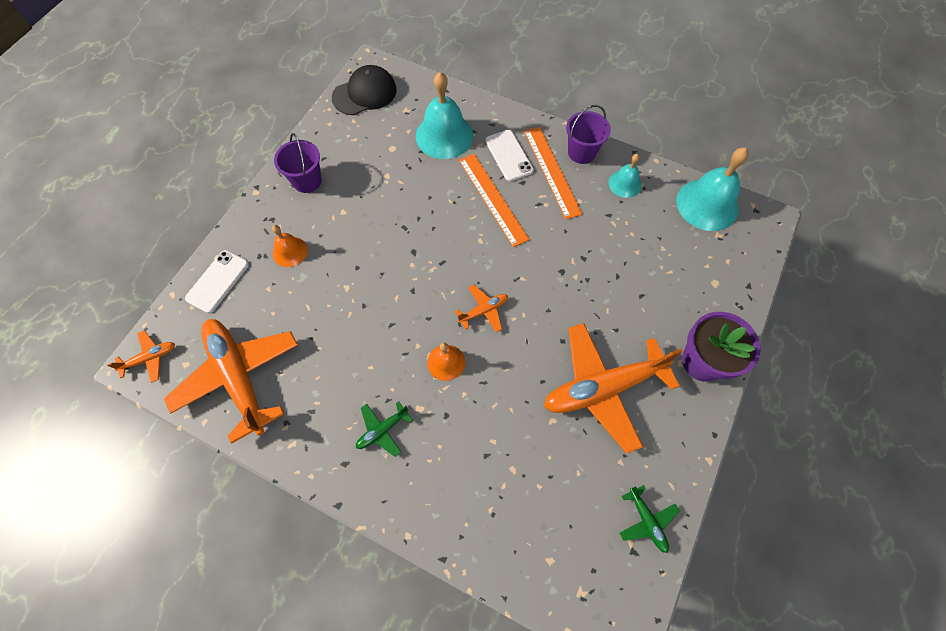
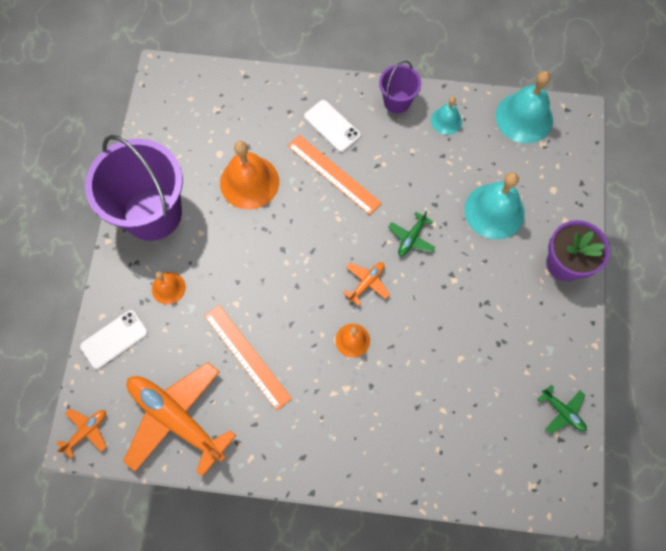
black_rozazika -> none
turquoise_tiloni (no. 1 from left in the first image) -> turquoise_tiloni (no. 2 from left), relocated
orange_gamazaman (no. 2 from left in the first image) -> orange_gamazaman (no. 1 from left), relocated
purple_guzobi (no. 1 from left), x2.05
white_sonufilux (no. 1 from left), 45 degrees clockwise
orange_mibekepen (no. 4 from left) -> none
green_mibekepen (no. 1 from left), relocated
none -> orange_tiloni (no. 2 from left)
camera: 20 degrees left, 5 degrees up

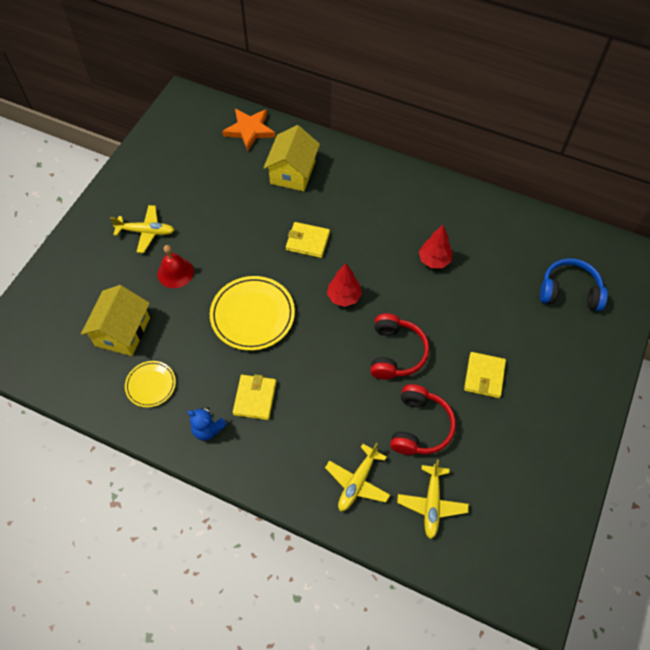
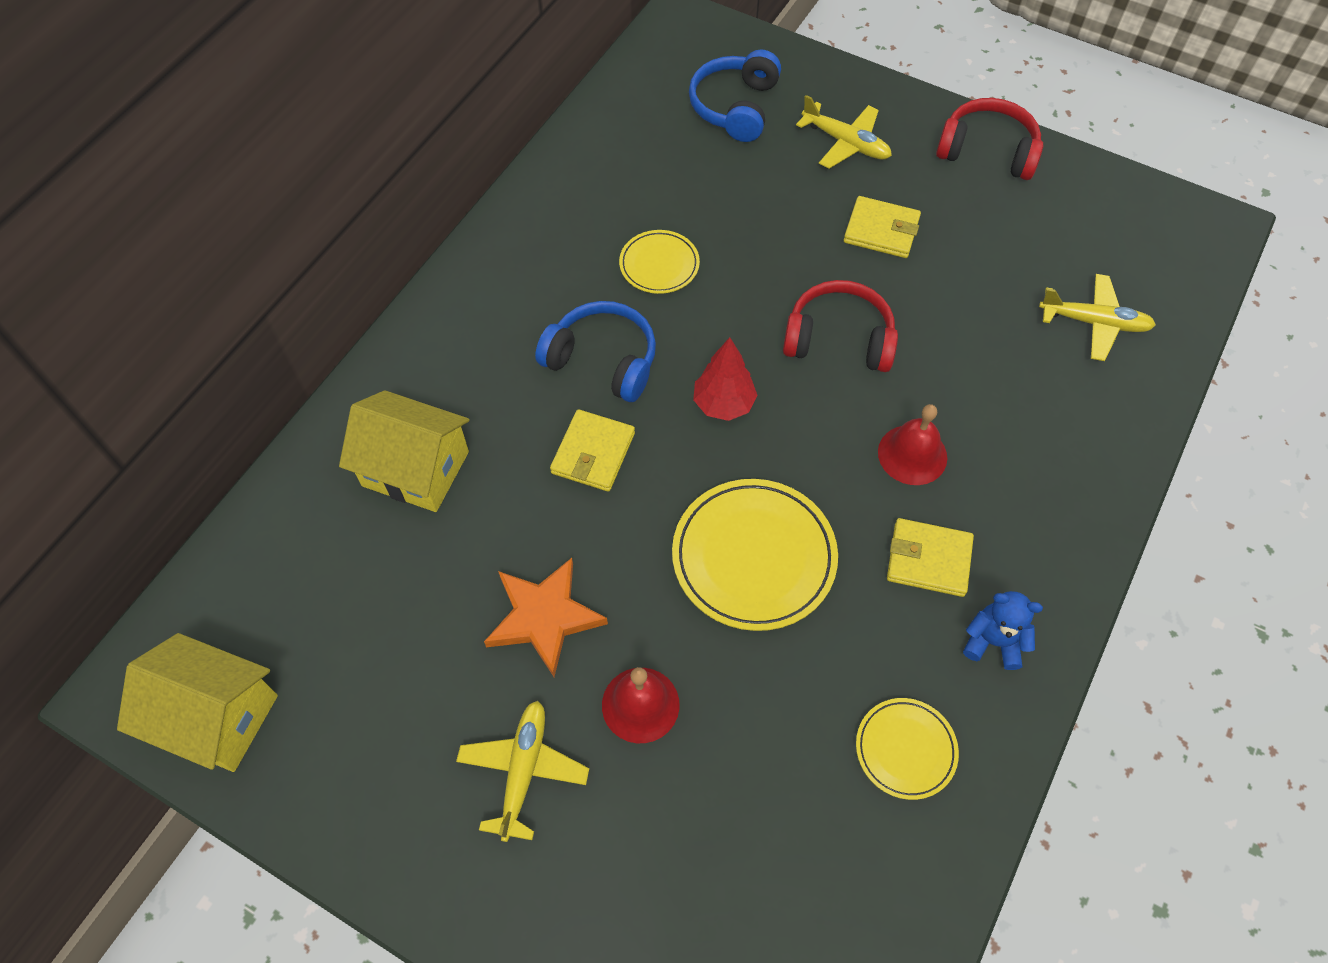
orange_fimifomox, relocated
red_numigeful (no. 2 from left) -> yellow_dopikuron (no. 1 from left)
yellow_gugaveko (no. 1 from left), relocated
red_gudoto (no. 2 from left), relocated
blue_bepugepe, 105 degrees counterclockwise
yellow_mibekepen (no. 2 from left), relocated
none -> blue_gudoto (no. 1 from left)
none -> red_tiloni (no. 2 from left)
camera: 85 degrees left, 0 degrees up

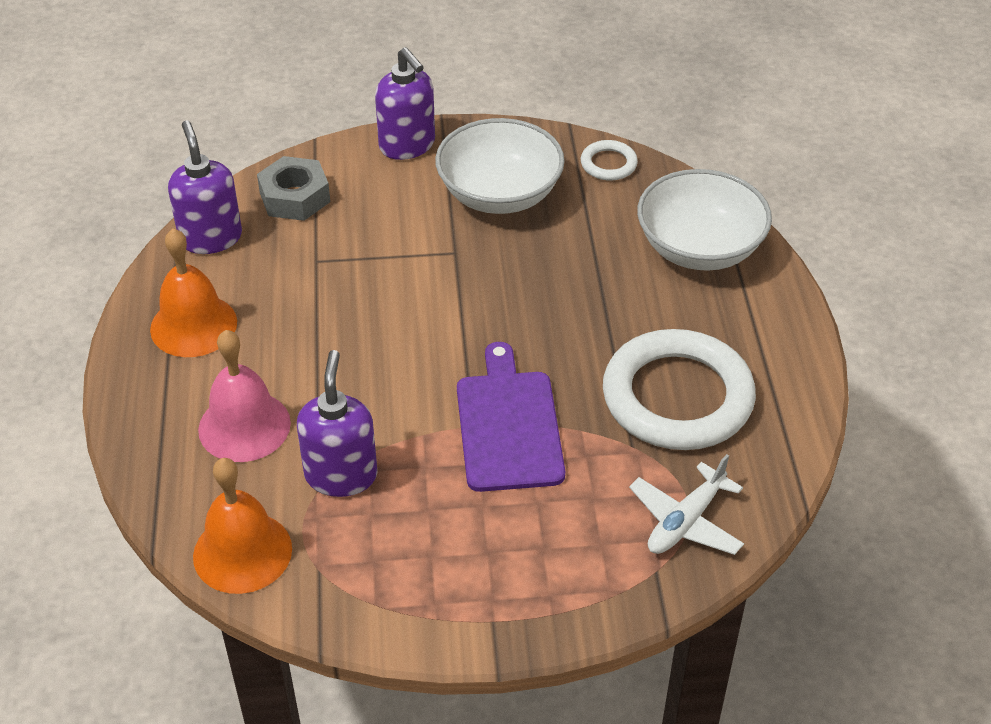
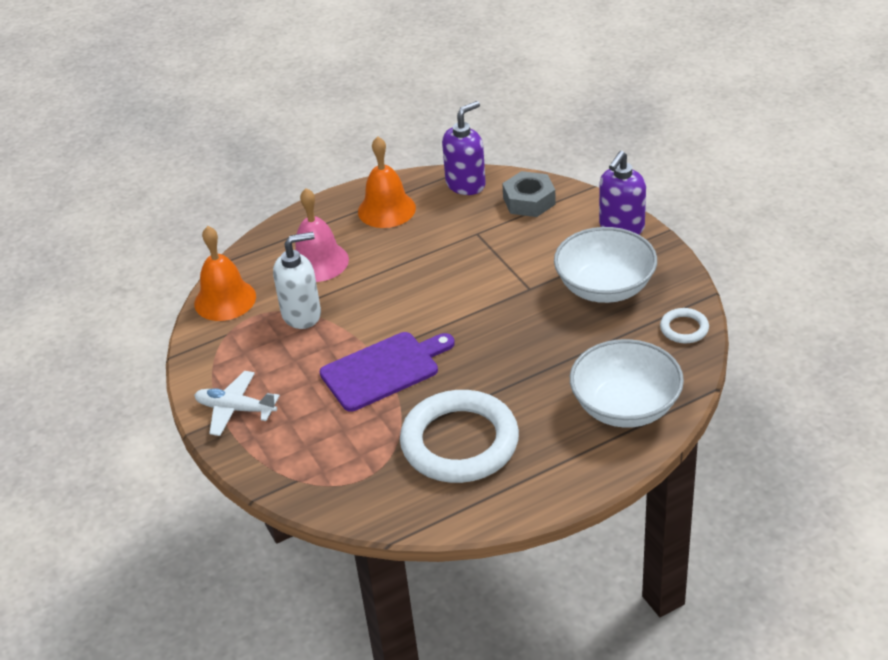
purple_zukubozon (no. 2 from left) -> white_zukubozon
white_mibekepen, relocated
camera: 70 degrees right, 5 degrees down

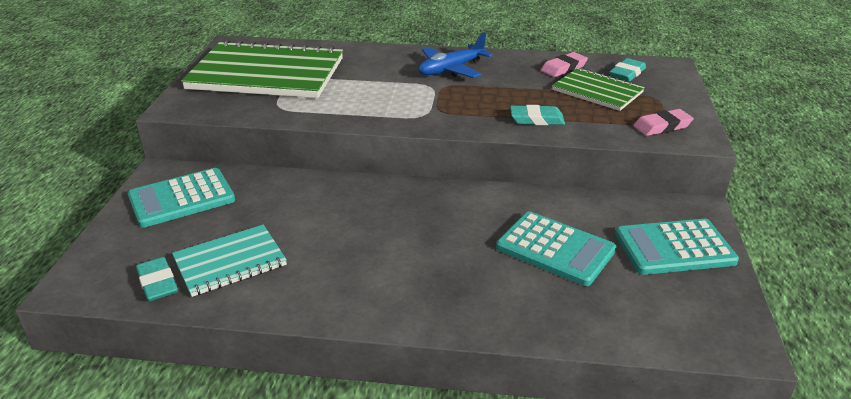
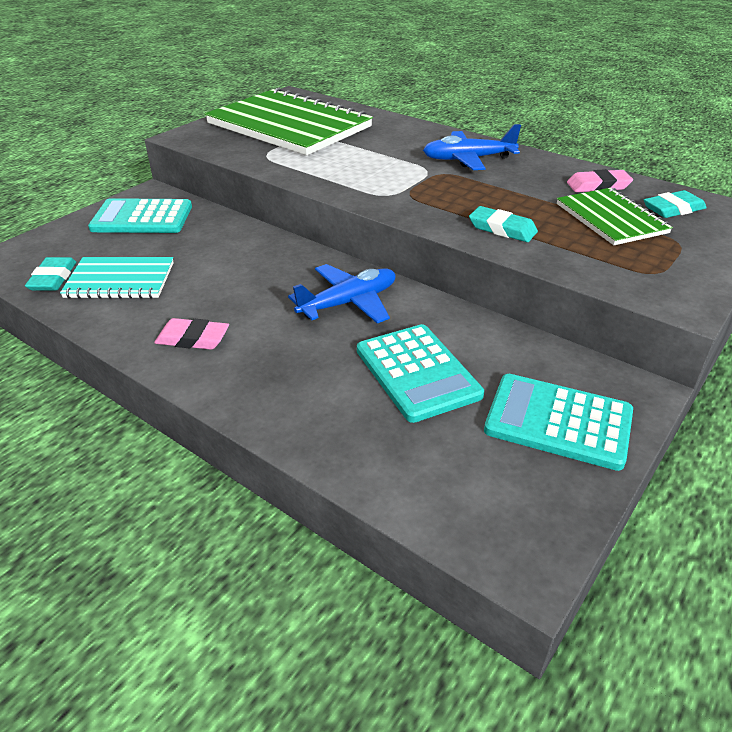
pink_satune (no. 2 from left in the first image) -> pink_satune (no. 1 from left), relocated
none -> blue_mibekepen (no. 1 from left)
camera: 30 degrees right, 5 degrees up

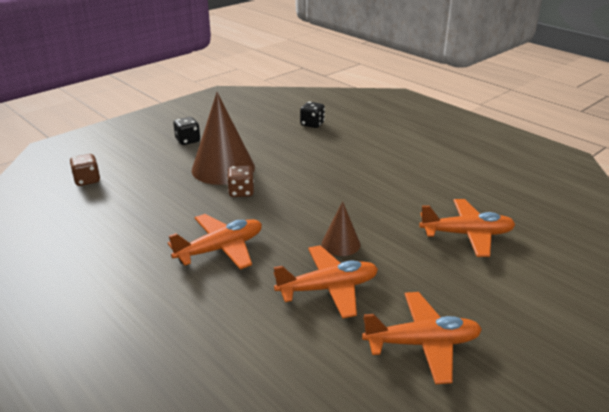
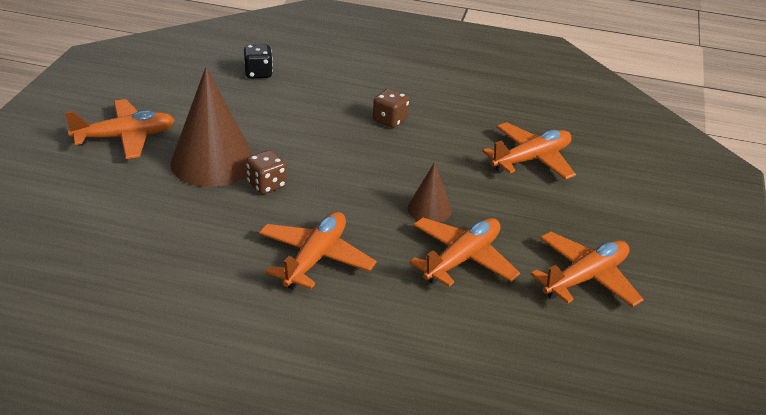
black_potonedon (no. 1 from left) -> orange_mibekepen (no. 1 from left)
brown_potonedon (no. 1 from left in the first image) -> brown_potonedon (no. 2 from left), relocated
camera: 35 degrees left, 5 degrees up

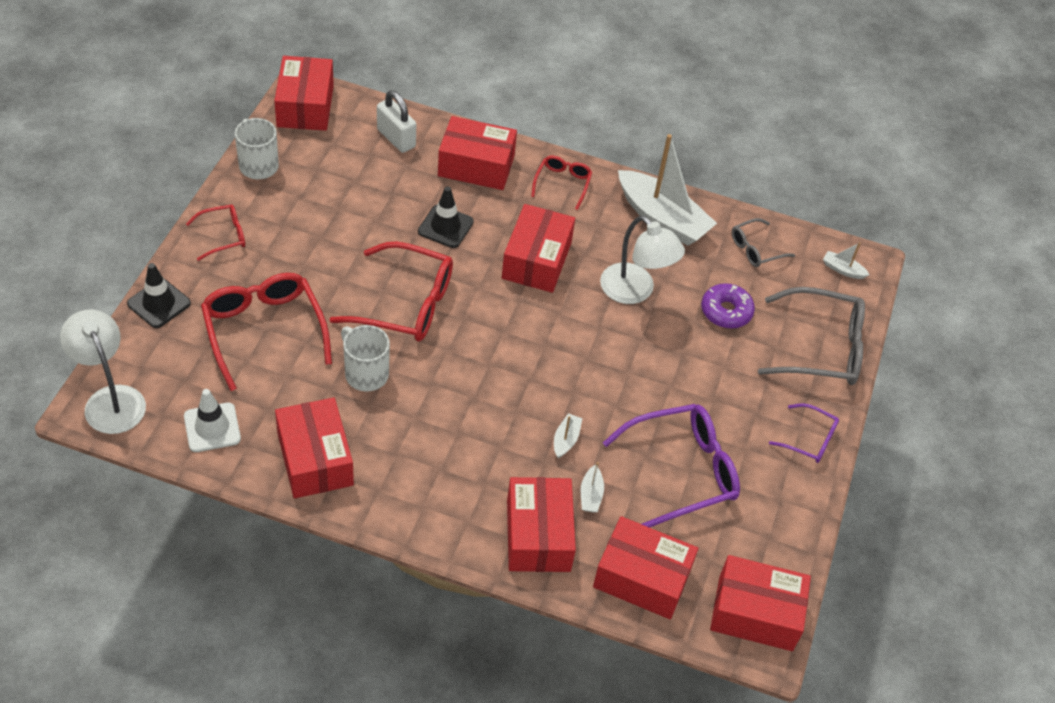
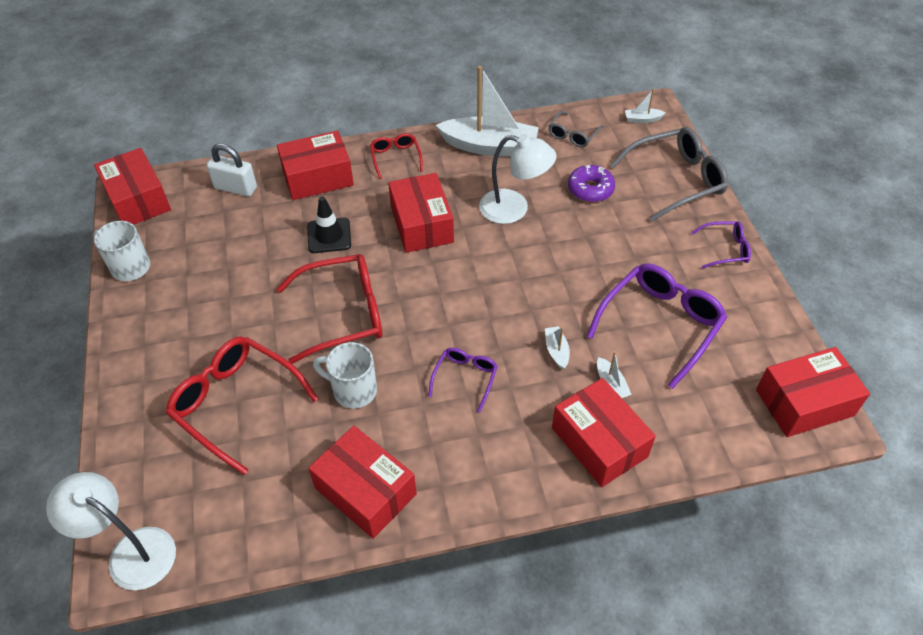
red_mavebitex (no. 1 from left) -> none
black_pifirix (no. 1 from left) -> none
white_pifirix -> none
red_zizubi (no. 6 from left) -> none
none -> purple_mavebitex (no. 1 from left)
camera: 25 degrees left, 0 degrees up

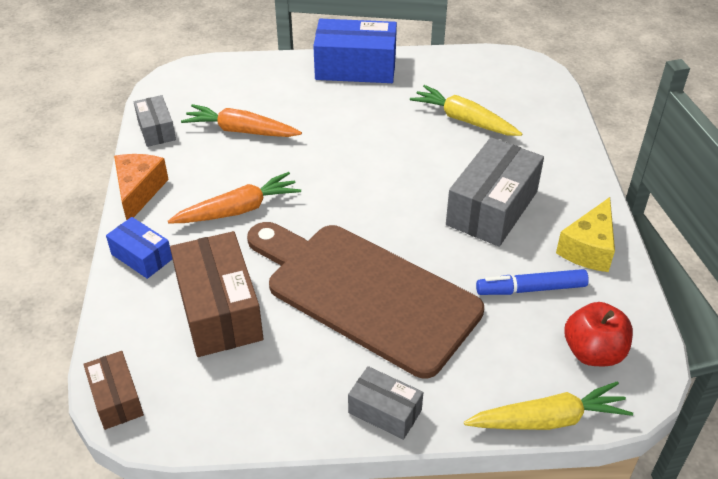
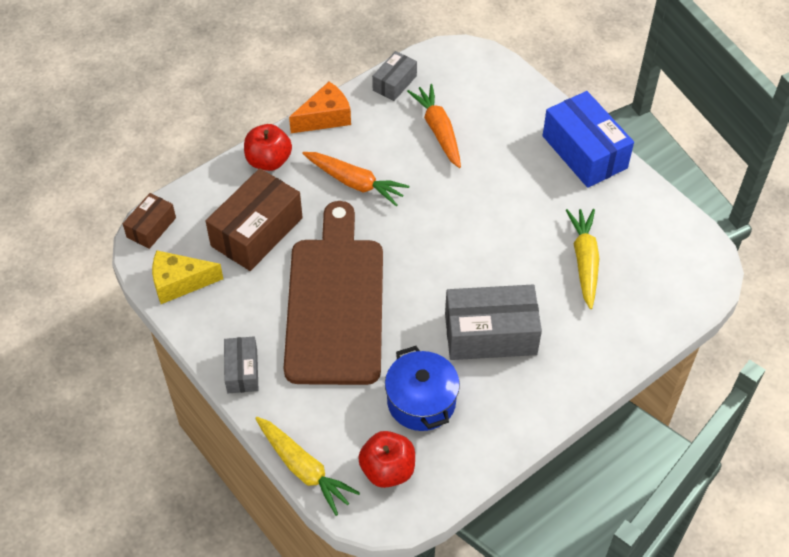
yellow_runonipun, relocated
blue_zizubi (no. 1 from left) -> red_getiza (no. 1 from left)
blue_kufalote -> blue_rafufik
camera: 55 degrees right, 10 degrees up

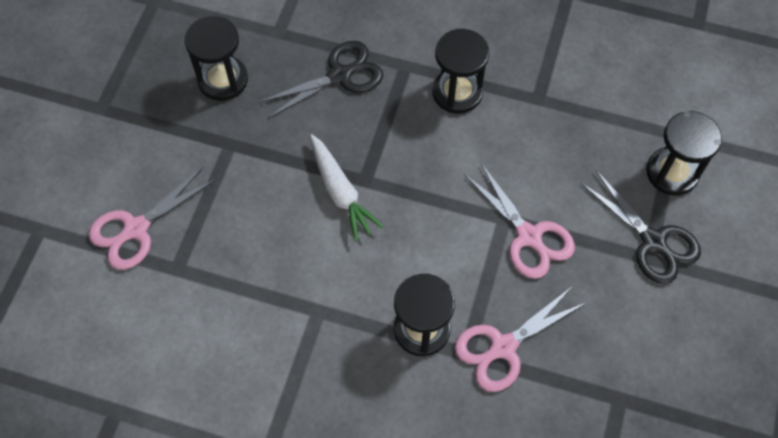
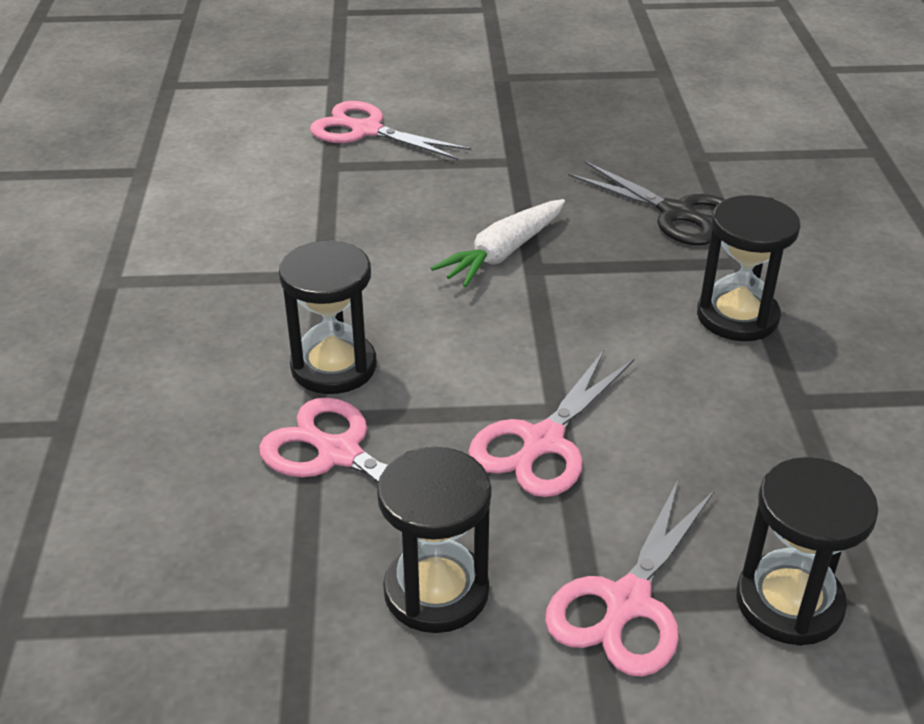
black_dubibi (no. 1 from left in the first image) -> black_dubibi (no. 2 from left), relocated
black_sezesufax (no. 2 from left) -> pink_sezesufax (no. 4 from left)
camera: 70 degrees right, 25 degrees down

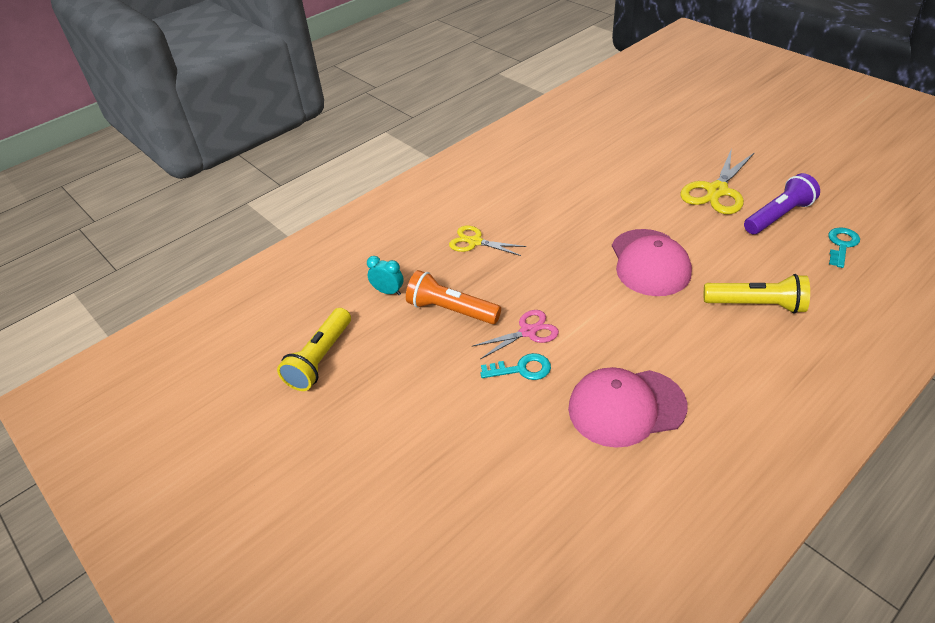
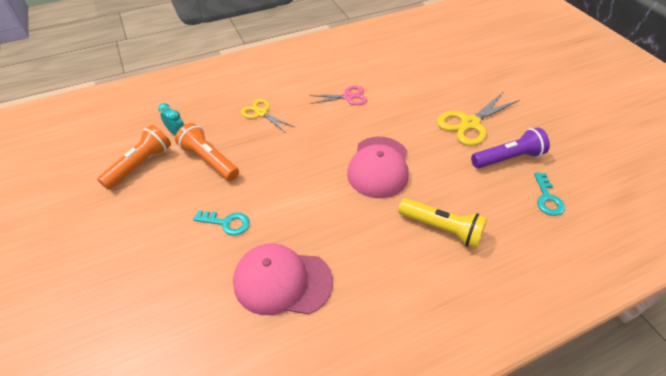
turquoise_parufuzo (no. 2 from left), 135 degrees clockwise
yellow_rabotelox (no. 1 from left) -> none
pink_sezesufax, relocated
none -> orange_rabotelox (no. 1 from left)
camera: 15 degrees right, 5 degrees up

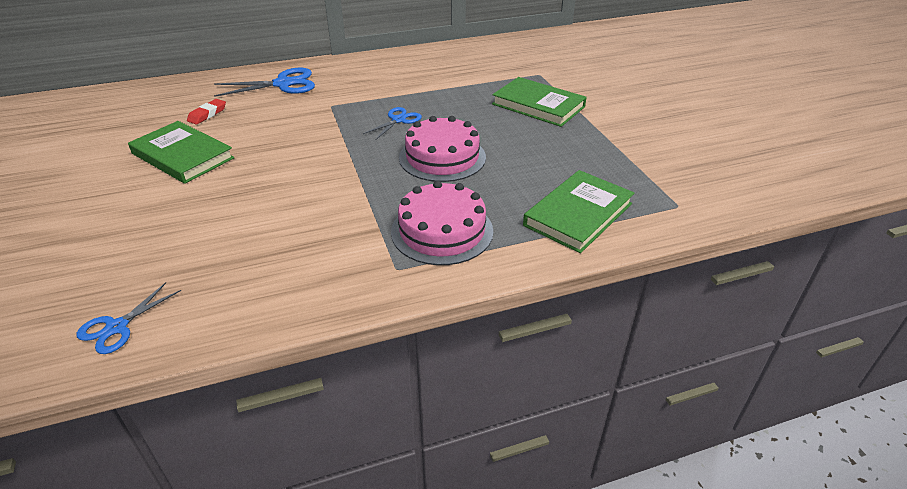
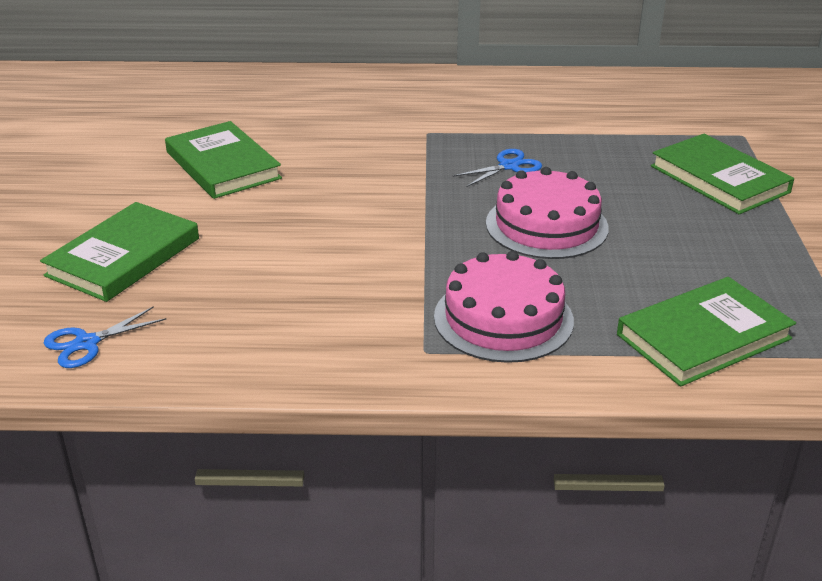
blue_sezesufax (no. 2 from left) -> none
red_satune -> none
none -> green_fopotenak (no. 1 from left)
camera: 20 degrees right, 5 degrees down

